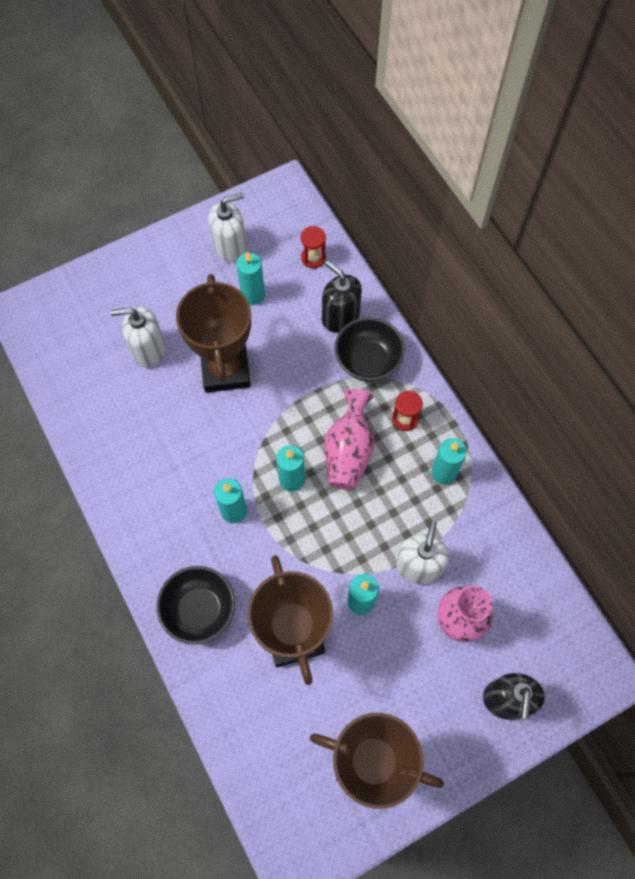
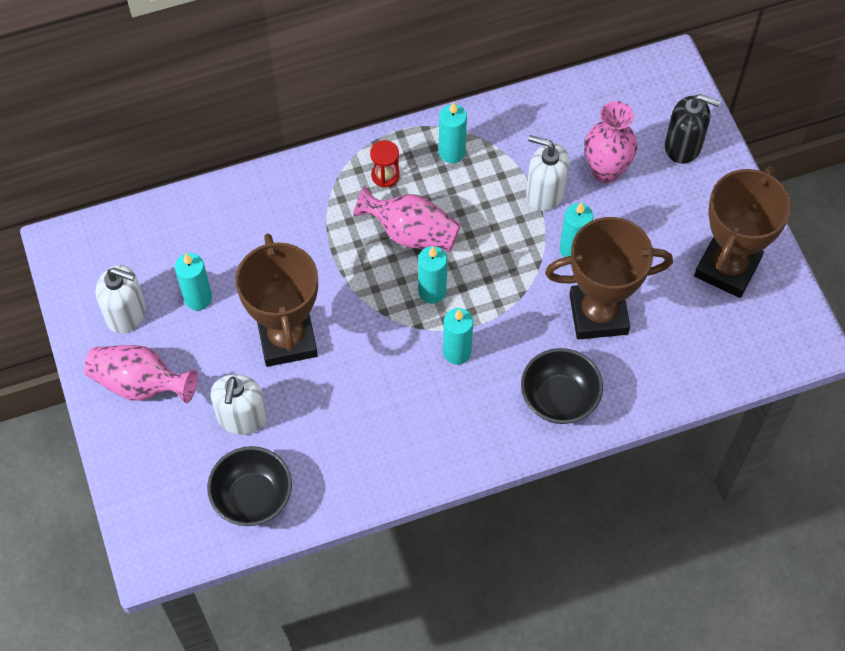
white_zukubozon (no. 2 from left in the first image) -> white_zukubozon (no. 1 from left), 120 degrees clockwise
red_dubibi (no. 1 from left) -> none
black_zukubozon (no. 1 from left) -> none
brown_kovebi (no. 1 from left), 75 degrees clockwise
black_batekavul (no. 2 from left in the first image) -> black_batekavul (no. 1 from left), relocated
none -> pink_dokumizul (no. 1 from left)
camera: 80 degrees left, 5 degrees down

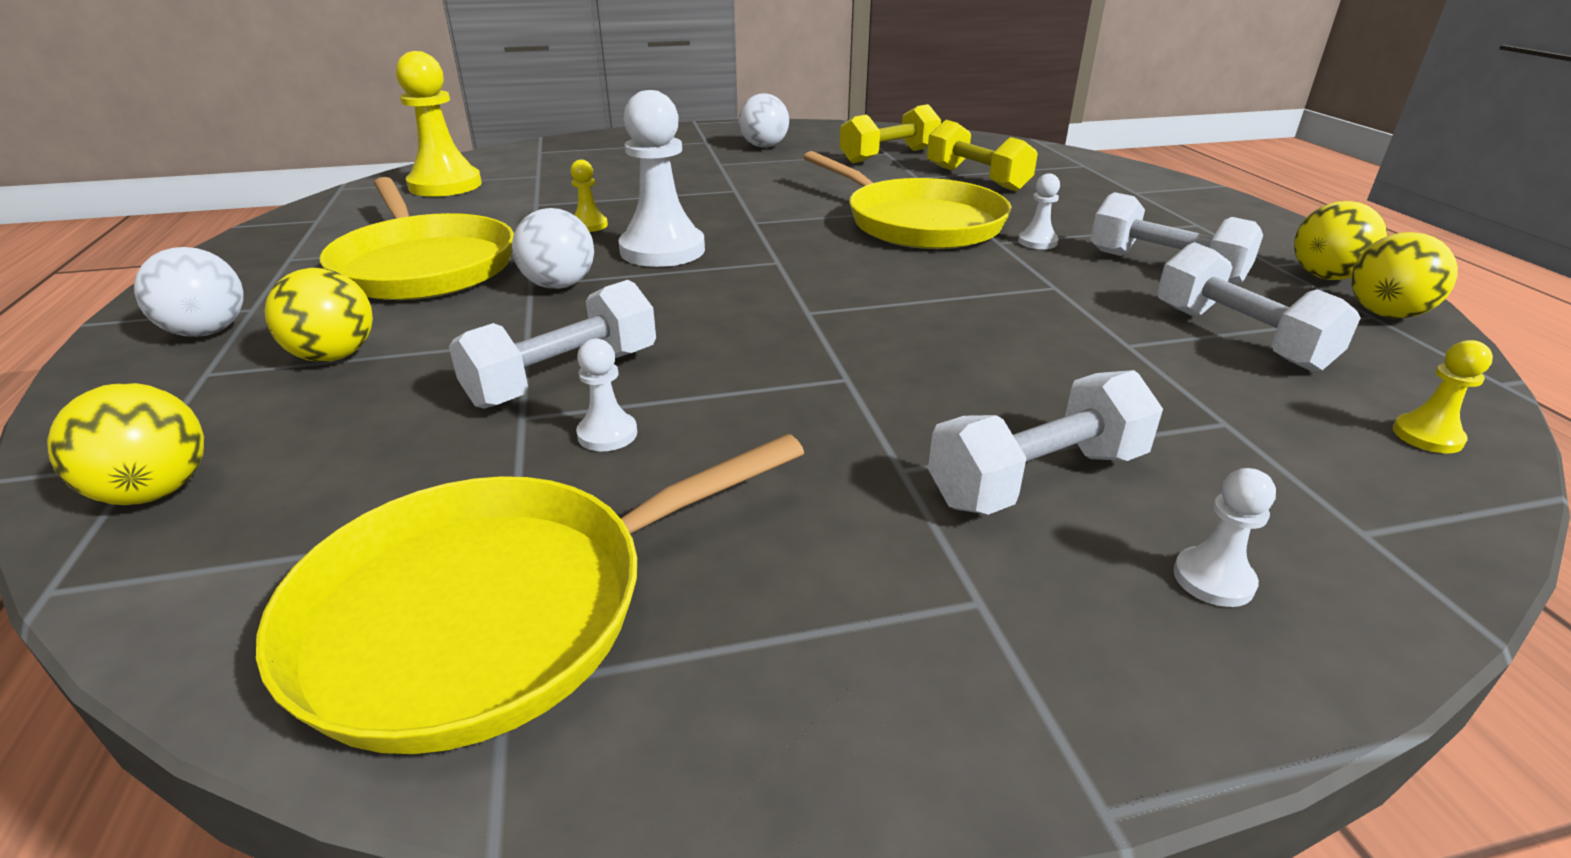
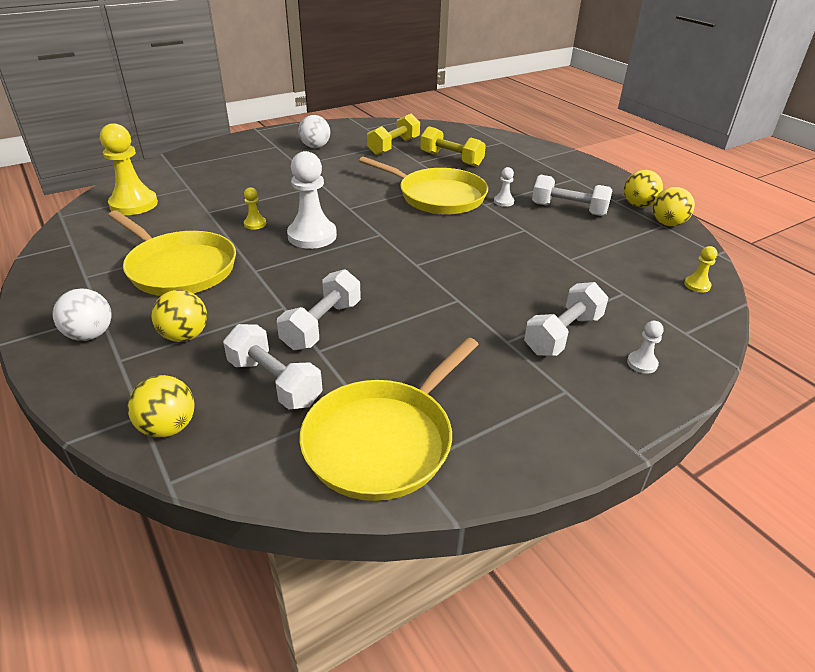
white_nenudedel (no. 2 from left) -> none
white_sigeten (no. 4 from left in the first image) -> white_sigeten (no. 1 from left), relocated
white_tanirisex (no. 1 from left) -> none
camera: 20 degrees left, 5 degrees up

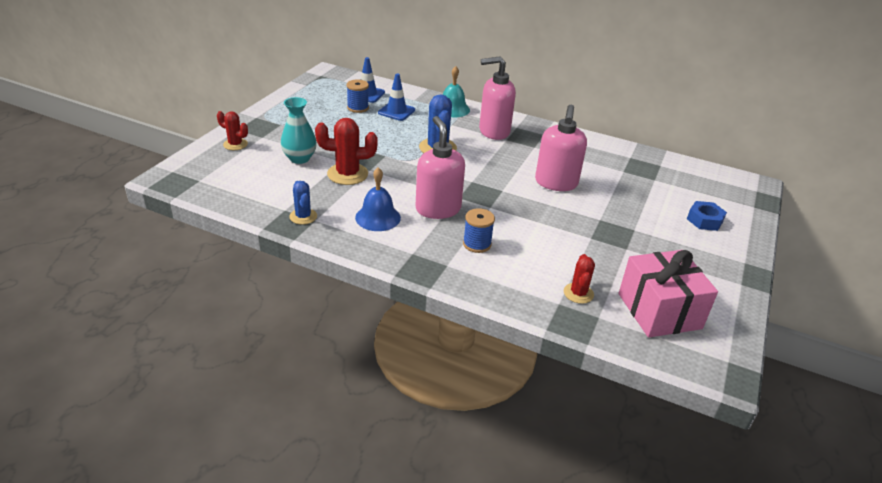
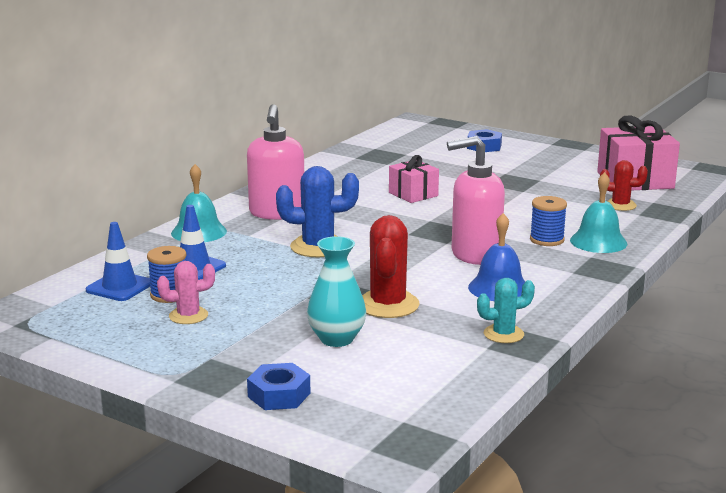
pink_zukubozon (no. 3 from left) -> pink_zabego (no. 1 from left)
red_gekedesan (no. 1 from left) -> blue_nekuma (no. 1 from left)
blue_gekedesan (no. 1 from left) -> turquoise_gekedesan
none -> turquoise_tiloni (no. 2 from left)
none -> pink_gekedesan
camera: 80 degrees left, 15 degrees down

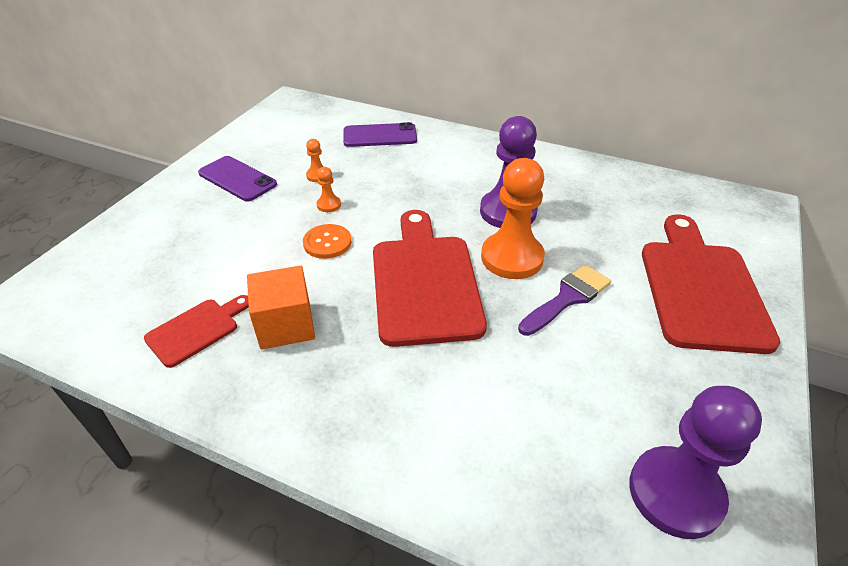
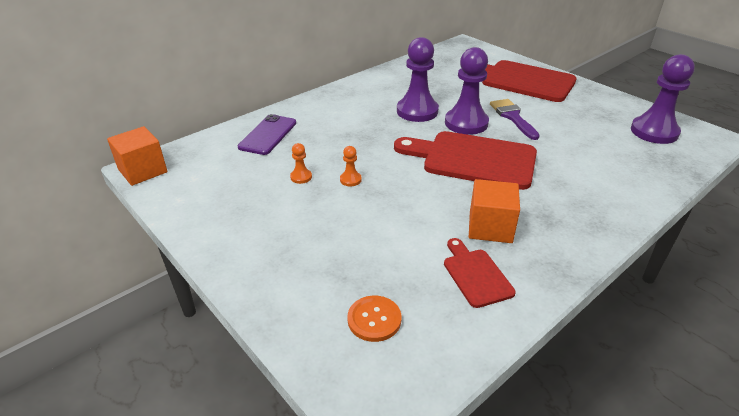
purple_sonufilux (no. 1 from left) -> none
orange_tanirisex (no. 3 from left) -> purple_tanirisex (no. 2 from left)
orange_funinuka, relocated
none -> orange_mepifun (no. 1 from left)
camera: 65 degrees left, 5 degrees down

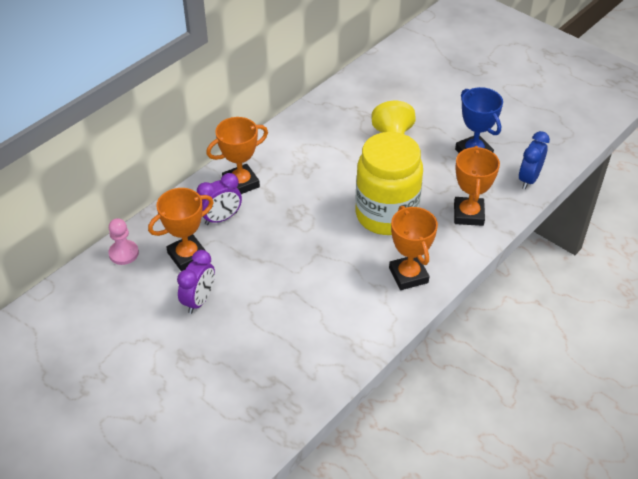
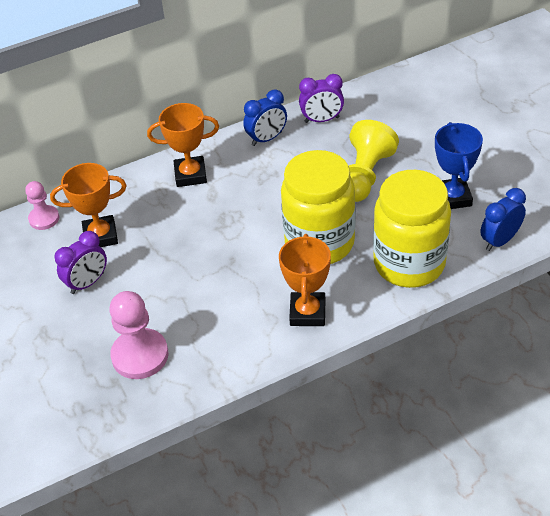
orange_kovebi (no. 4 from left) -> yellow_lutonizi (no. 2 from left)
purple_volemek (no. 2 from left), relocated
none -> blue_volemek (no. 1 from left)
none -> pink_tanirisex (no. 2 from left)
camera: 25 degrees right, 0 degrees up

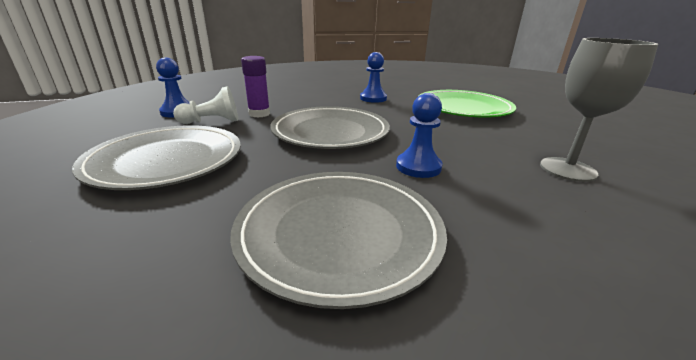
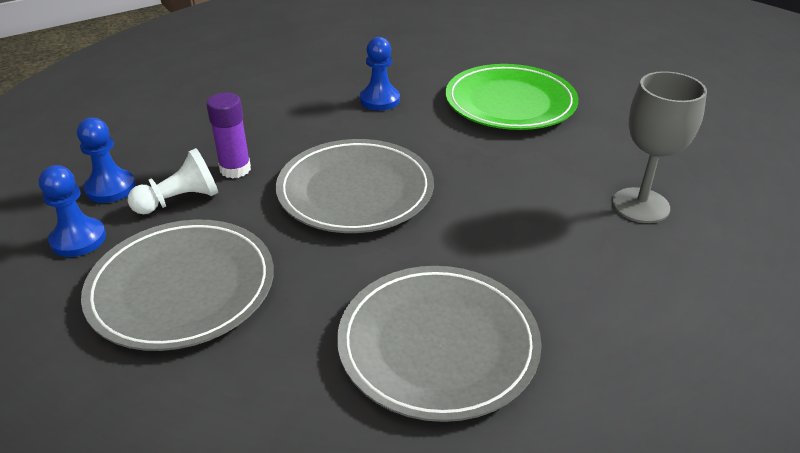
blue_tanirisex (no. 3 from left in the first image) -> blue_tanirisex (no. 1 from left), relocated
camera: 15 degrees left, 10 degrees up

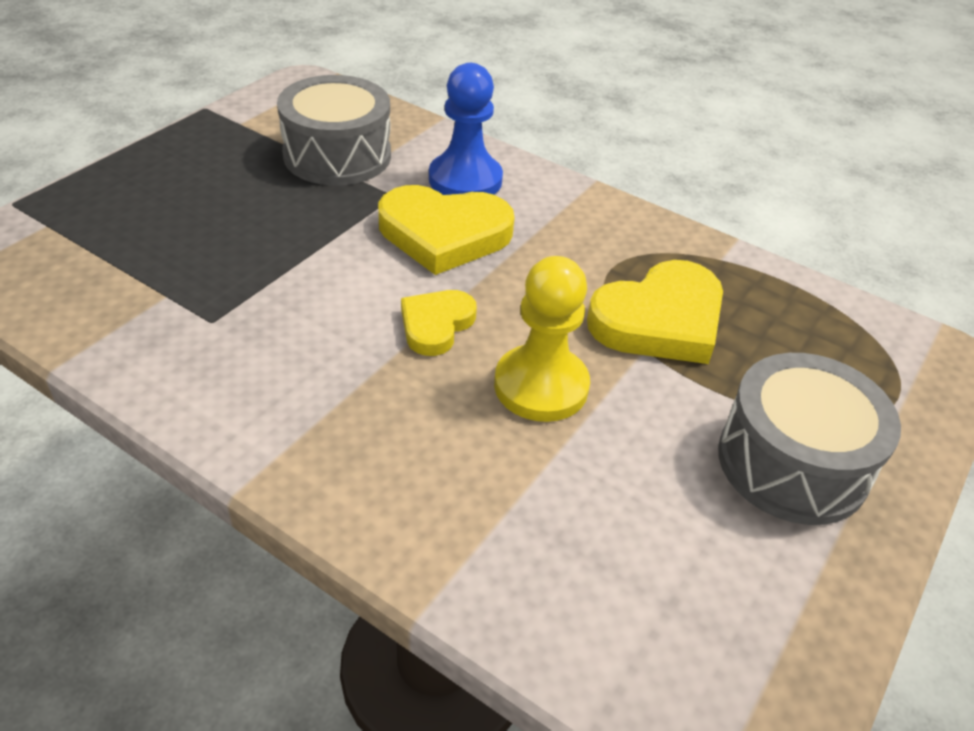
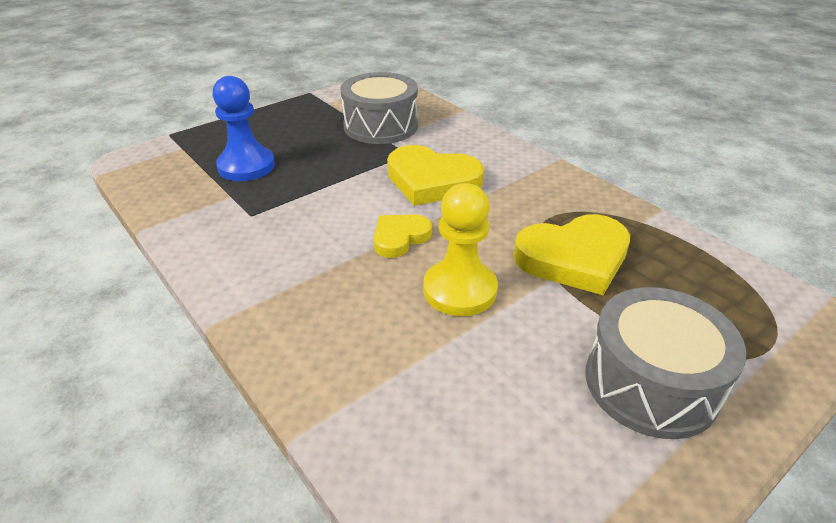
blue_tanirisex, relocated
camera: 20 degrees right, 5 degrees down

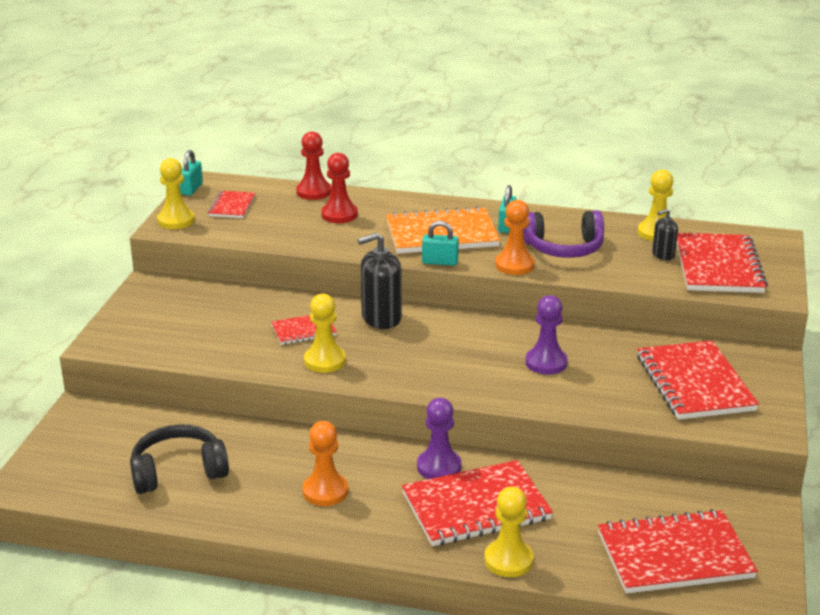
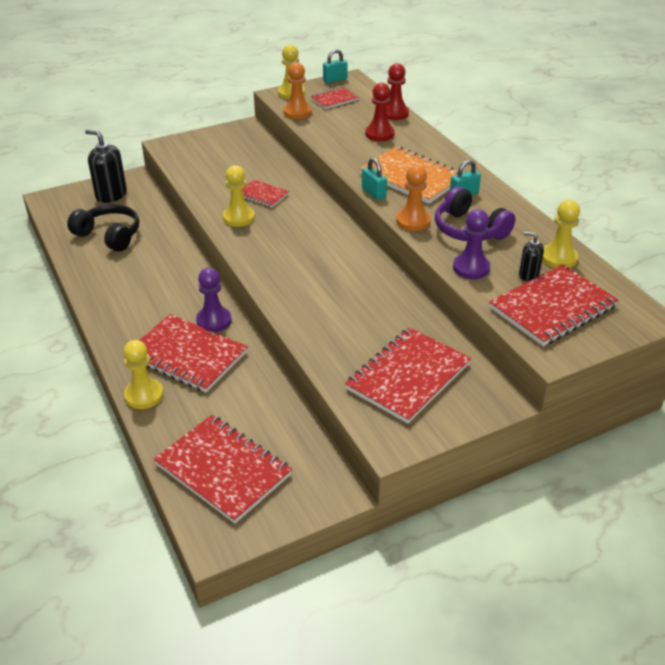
black_zukubozon (no. 1 from left), relocated
purple_tanirisex (no. 2 from left), relocated
orange_tanirisex (no. 1 from left), relocated
camera: 50 degrees right, 10 degrees up

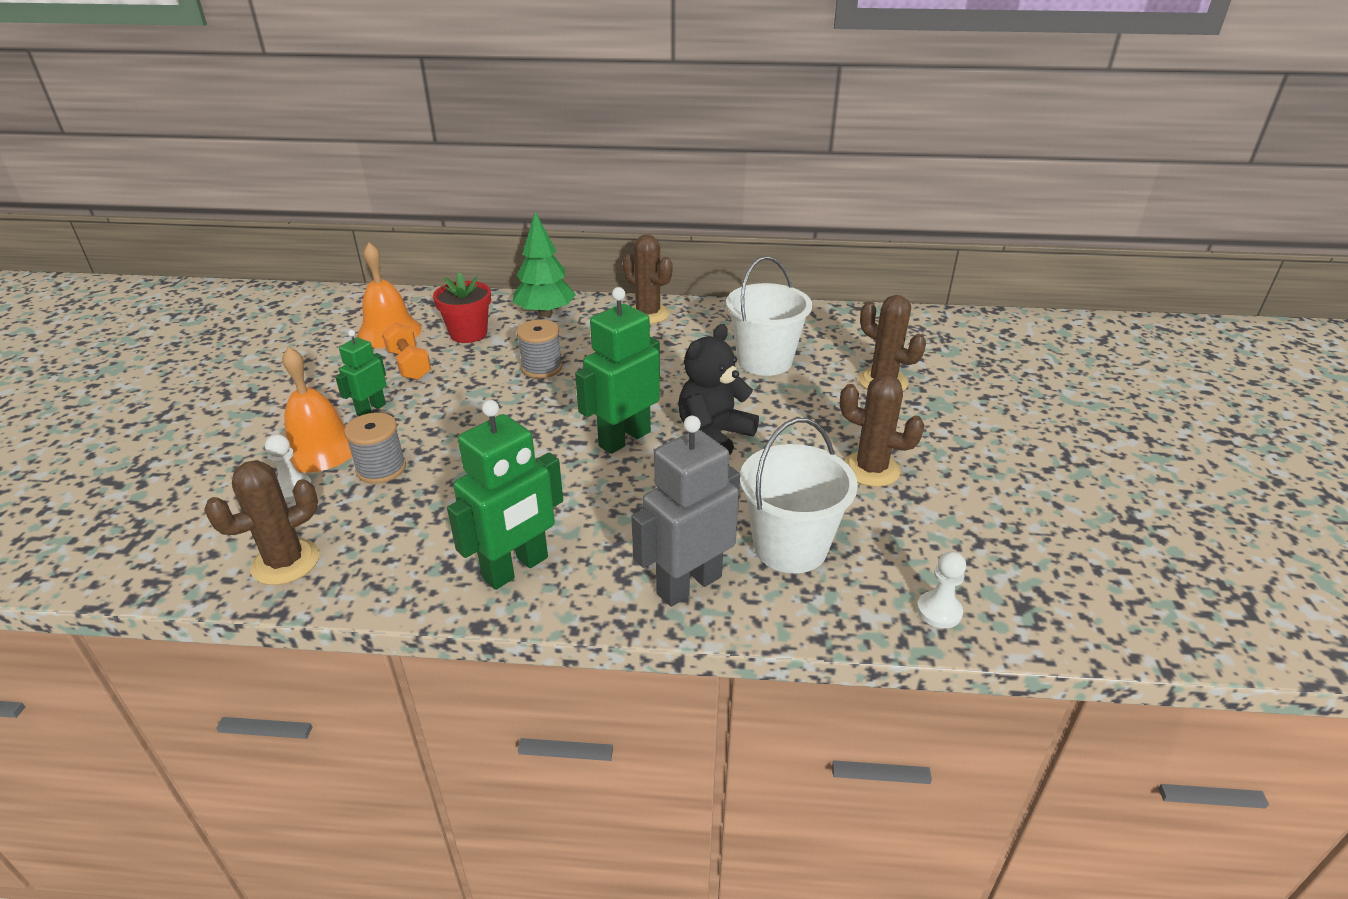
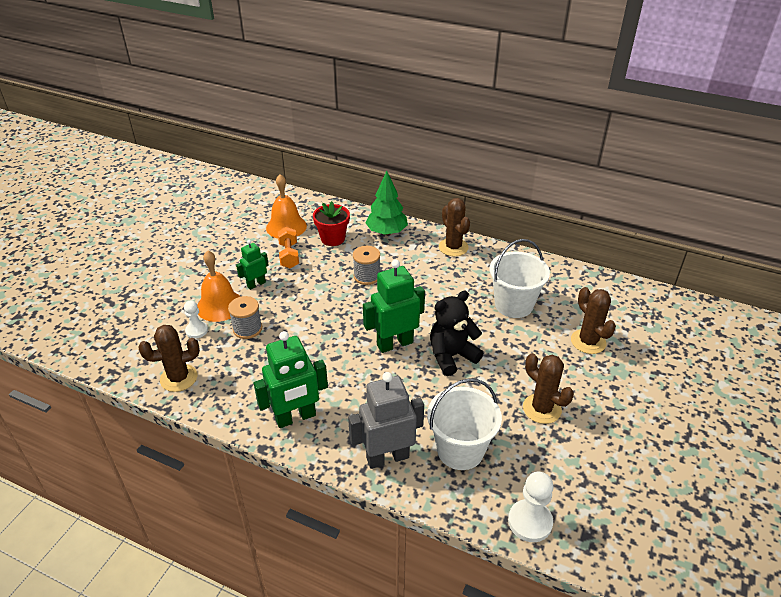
white_tanirisex (no. 2 from left), x1.55
camera: 20 degrees right, 5 degrees up

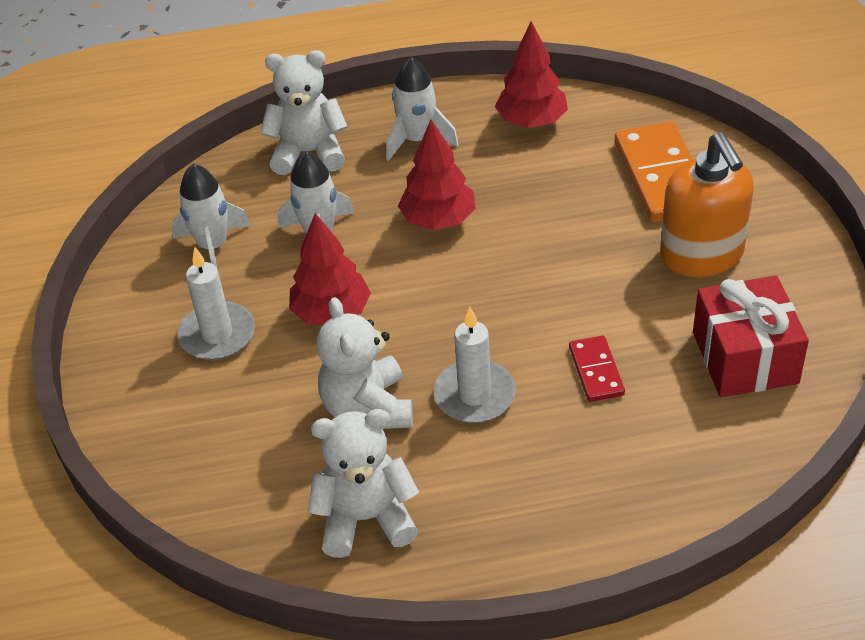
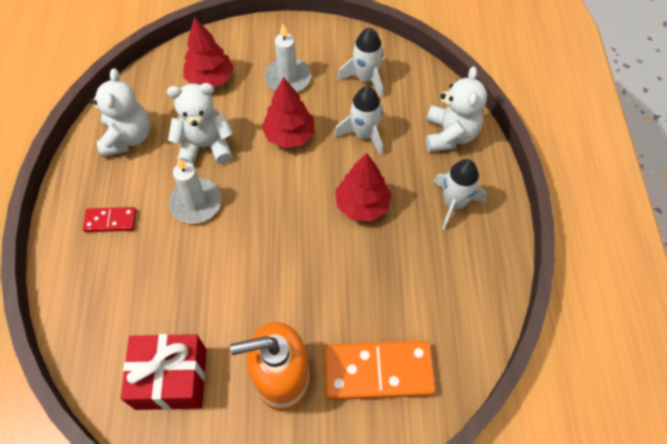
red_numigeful (no. 3 from left in the first image) -> red_numigeful (no. 1 from left), relocated
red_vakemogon, relocated
camera: 95 degrees right, 15 degrees up

